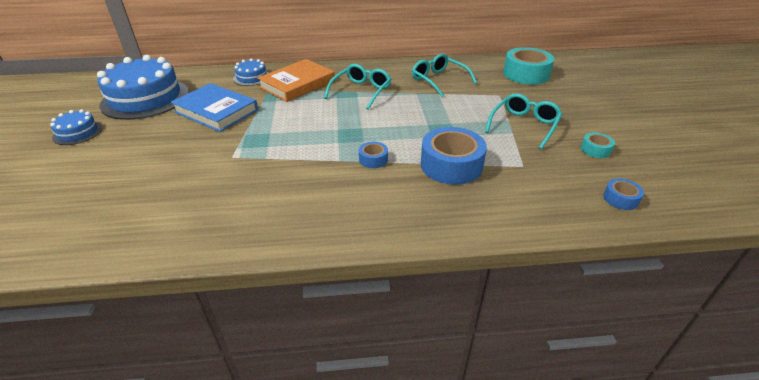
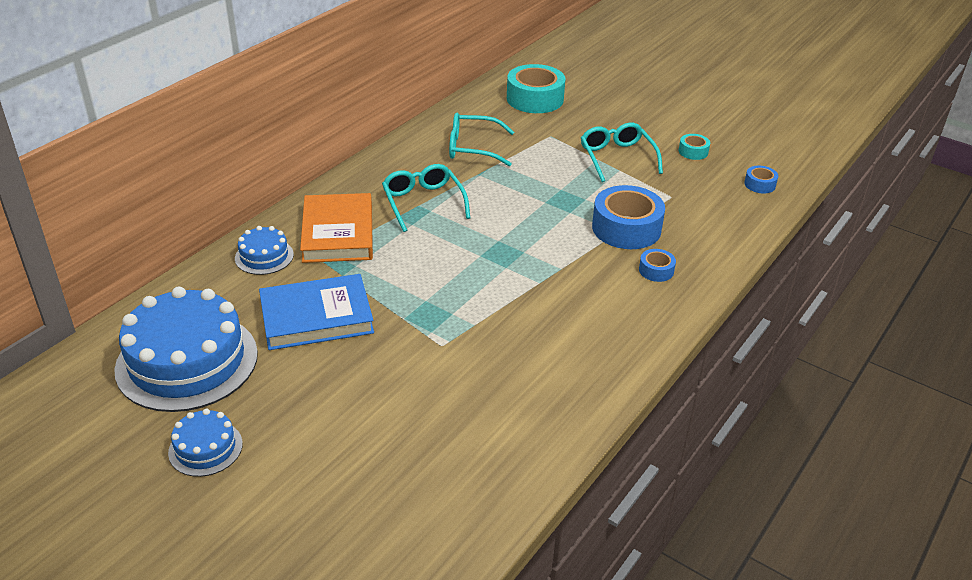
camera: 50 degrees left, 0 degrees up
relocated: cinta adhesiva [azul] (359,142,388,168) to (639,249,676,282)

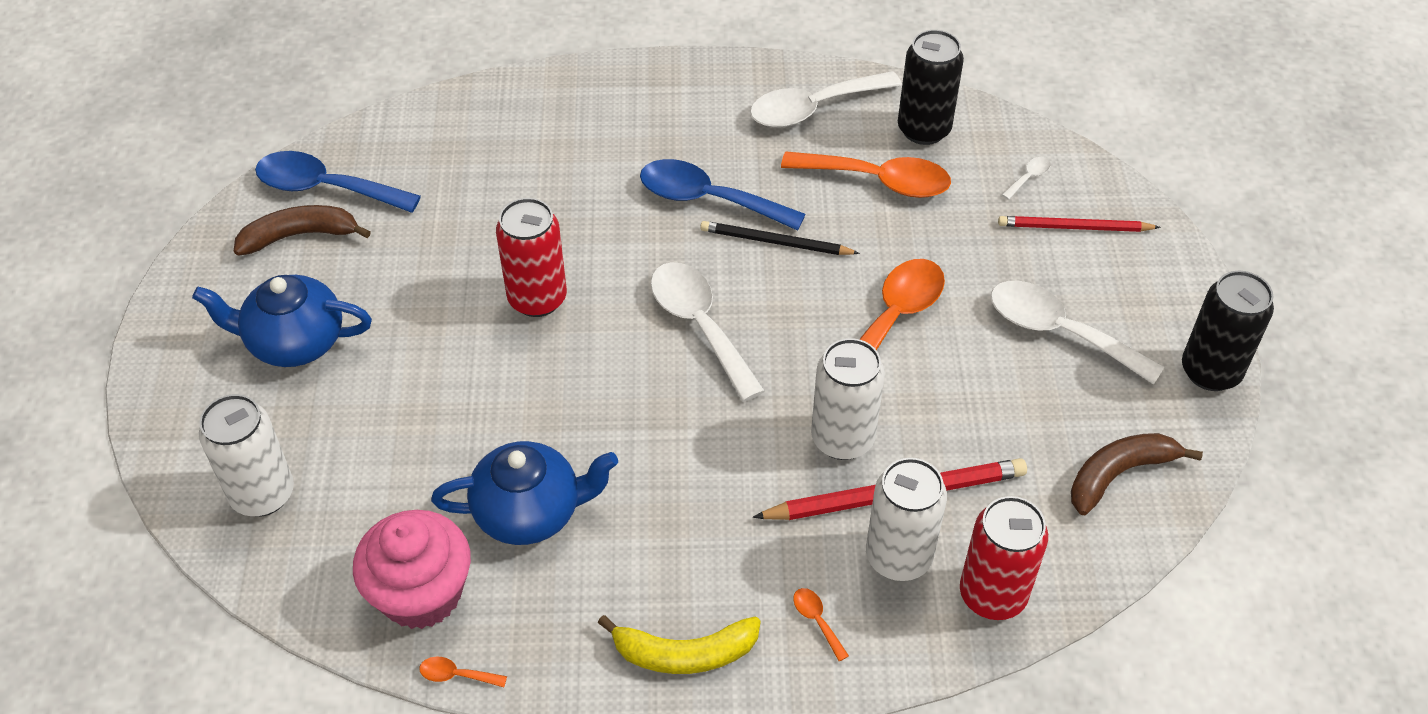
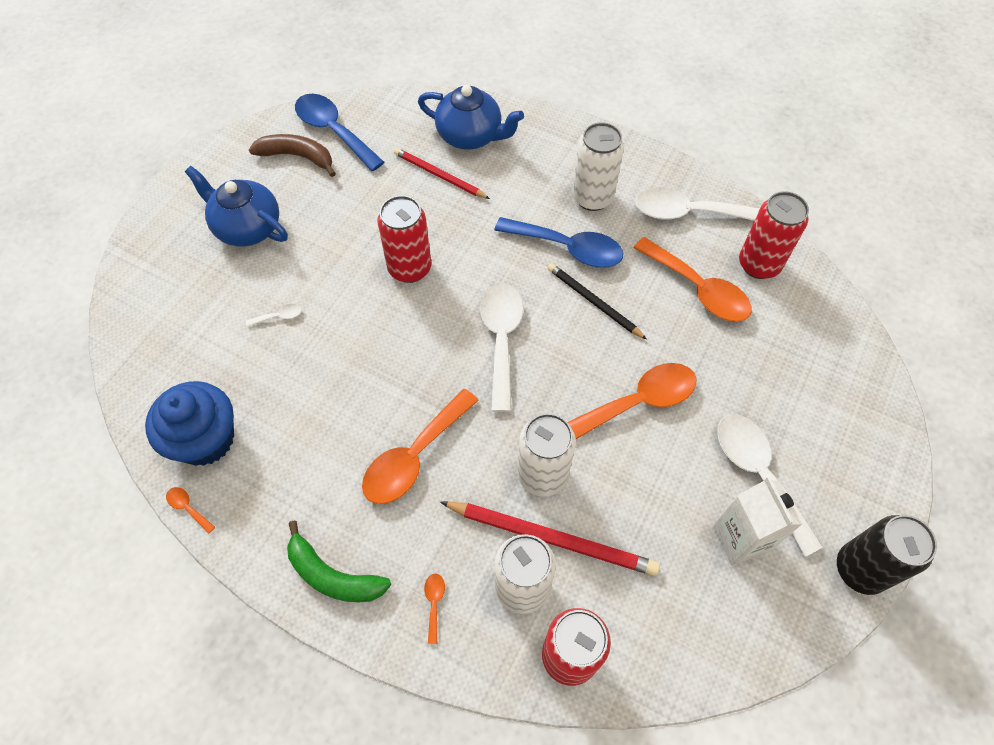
camera: 30 degrees right, 10 degrees up
missing: plátano [marrón] (1071,433,1203,515)
appeared: cuchara [naranja] (362,389,479,504); cartón de leche [blanco] (713,477,803,565)
relocated: lata [blanco] (199,394,294,517) to (572,122,624,211); tetera [azul] (431,441,618,545) to (418,85,524,150); lápiz [rojo] (998,216,1161,232) to (394,148,490,199); cuchara [blanco] (1002,157,1051,200) to (246,304,302,327)
colour: magdalena [rosa] (353,510,471,629) to magdalena [azul] (145,381,234,466); plátano [amarillo] (598,615,761,674) to plátano [verde] (287,521,391,602); lata [negro] (898,30,964,145) to lata [rojo] (739,191,809,279)
spun: cuchara [azul] (640,159,806,231) = (494,217,624,268) 150 degrees clockwise

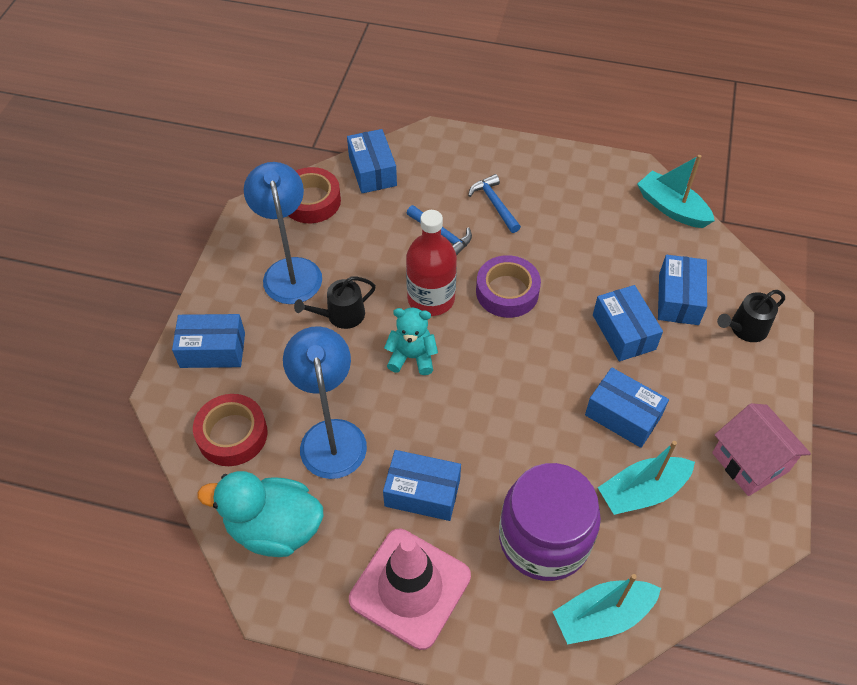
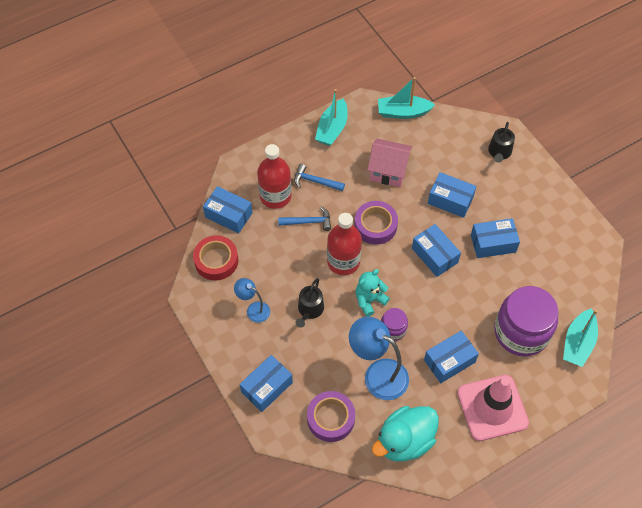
camera: 45 degrees left, 5 degrees up
appeared: botella [rojo] (257,144,292,209); tarro [morado] (381,308,408,341)
relocated: barco [turquesa] (598,441,695,515) to (315,89,348,146); caja [azul] (658,255,707,325) to (412,224,461,277); casa [rosa] (712,403,811,496) to (367,139,412,187)
colour: cinta adhesiva [rojo] (193,394,267,466) to cinta adhesiva [morado] (307,391,355,442)
size: lámpara [azul] (244,162,322,304) = (234,278,270,323) x0.55

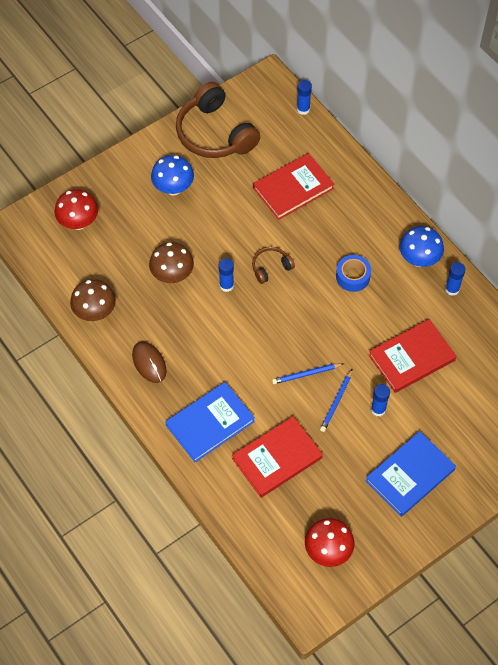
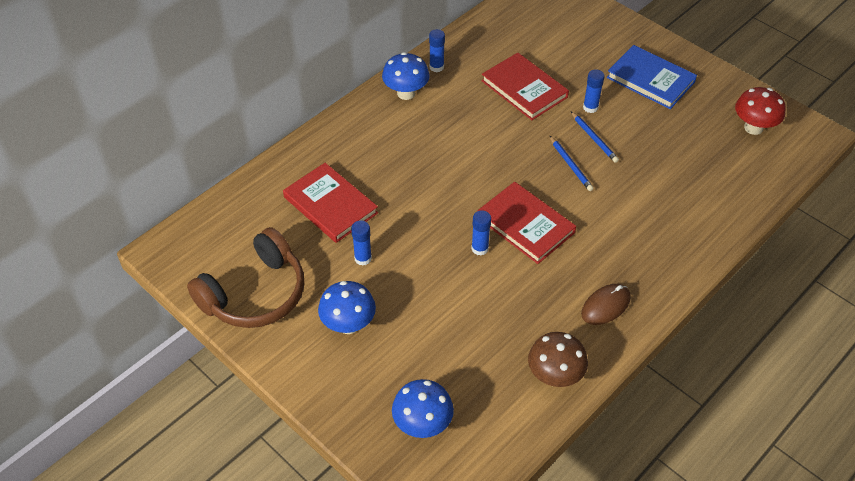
camera: 100 degrees left, 10 degrees down
missing: seta [marrón] (149,242,194,283); libro [azul] (165,382,255,462); auriculares [marrón] (252,247,295,284); cinta adhesiva [azul] (336,255,371,292)
relocated: libro [rojo] (232,416,323,498) to (477,182,576,264); barra de pegamento [azul] (297,80,312,115) to (351,221,372,266)
colour: seta [rojo] (54,189,98,230) to seta [azul] (392,379,454,438)
spun: lápiz [azul] (320,369,352,432) = (571,112,619,163) 45 degrees clockwise

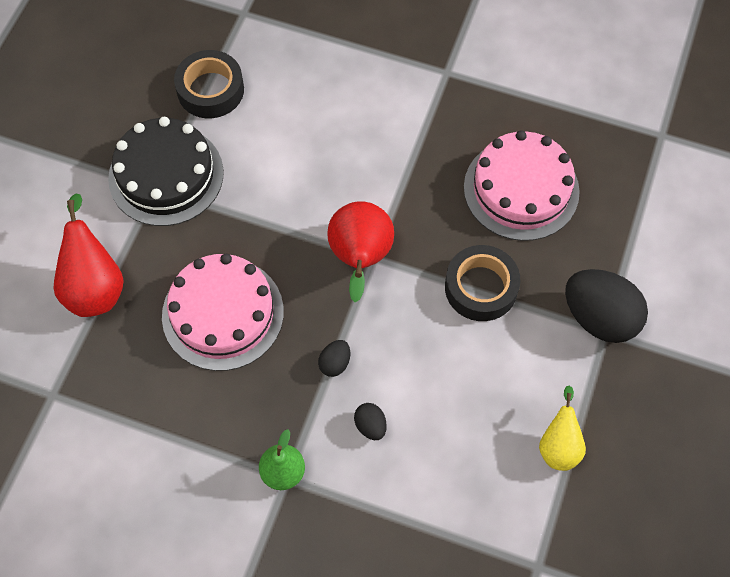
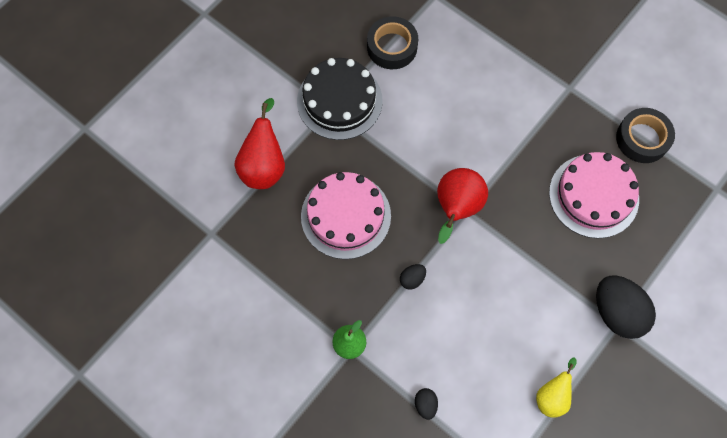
camera: 20 degrees right, 5 degrees up
relocated: huevo [negro] (354,403,387,440) to (415,388,438,420); cinta adhesiva [negro] (445,245,520,321) to (616,108,675,163)

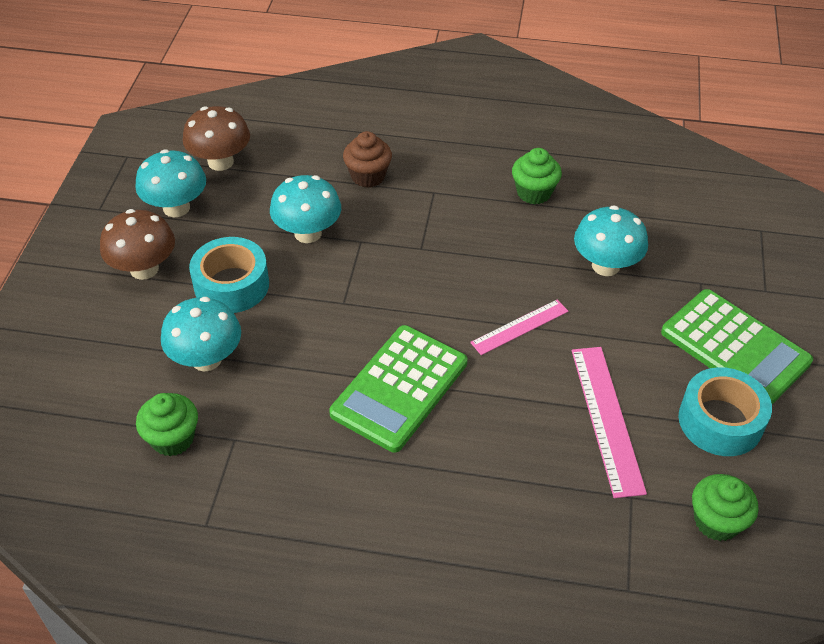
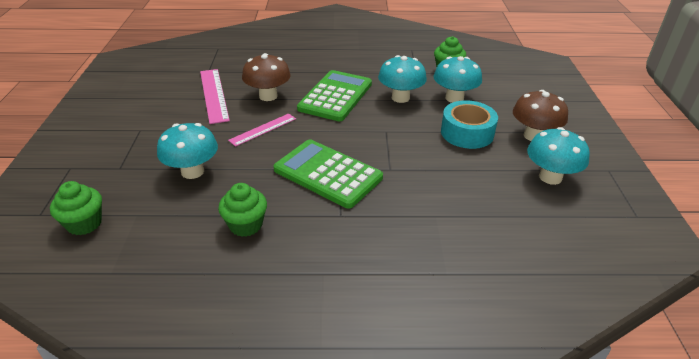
camera: 170 degrees right, 10 degrees down
missing: magdalena [marrón] (343,131,392,188); cinta adhesiva [turquesa] (679,367,772,456)
relocated: seta [marrón] (183,106,250,171) to (242,53,291,101); seta [turquesa] (270,175,341,243) to (378,55,427,103); calculadora [verde] (661,289,813,404) to (274,139,383,208); magdalena [verde] (692,474,758,541) to (50,181,102,235)

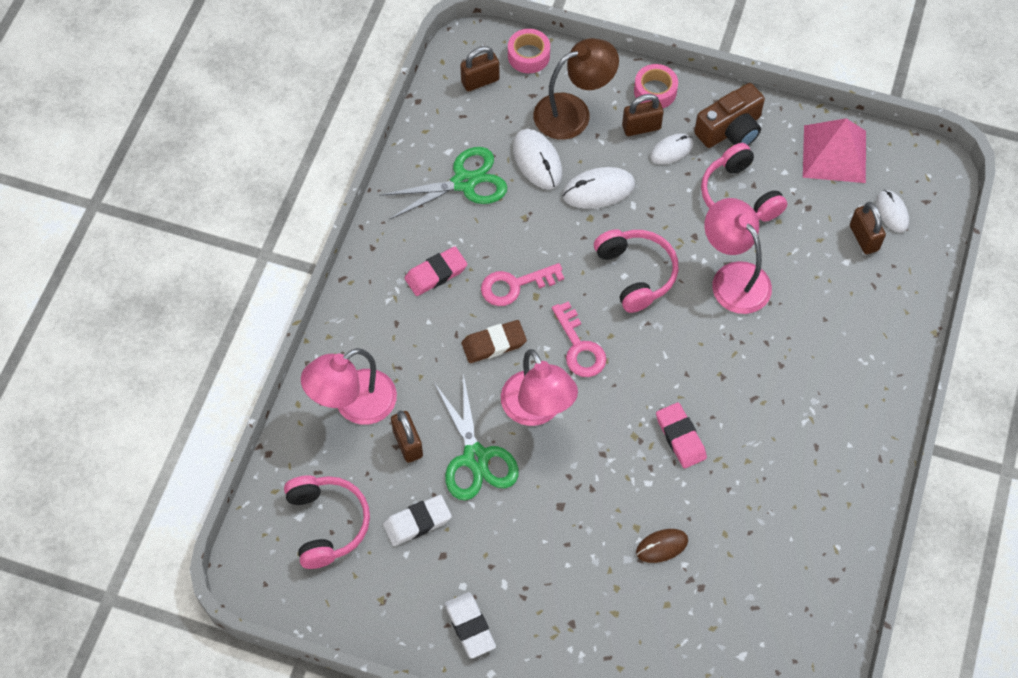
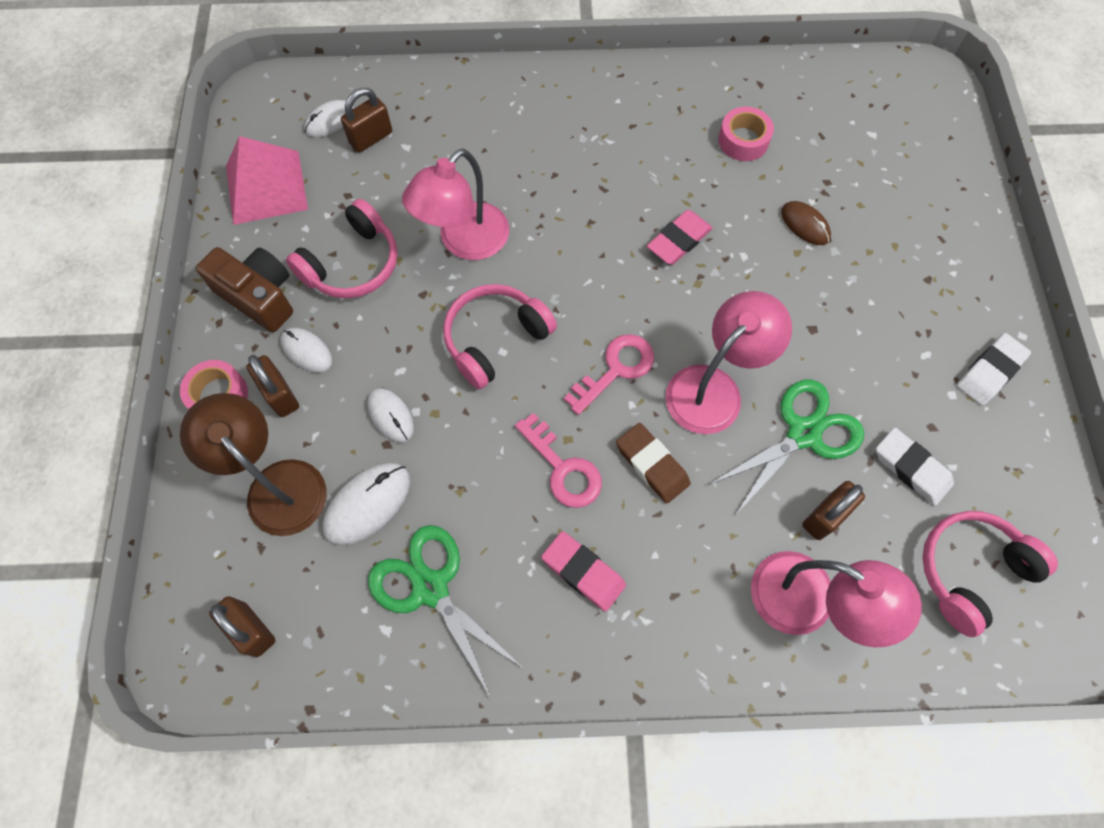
camera: 110 degrees left, 5 degrees up
relocated: cinta adhesiva [rosa] (508,29,550,73) to (718,107,774,161)
size: ratón [blanco] (562,167,635,209) = (367,388,414,443) x0.66

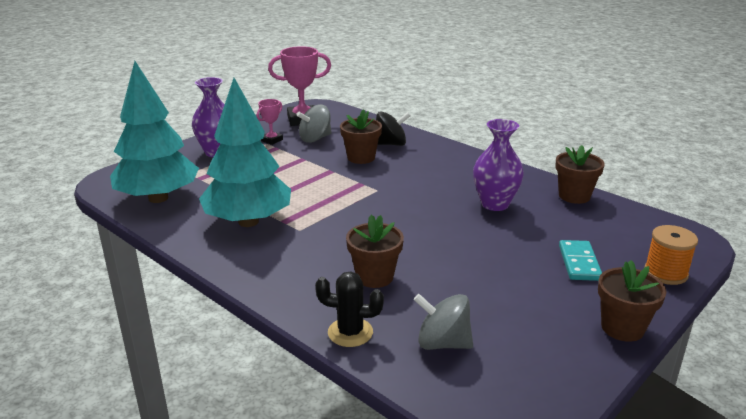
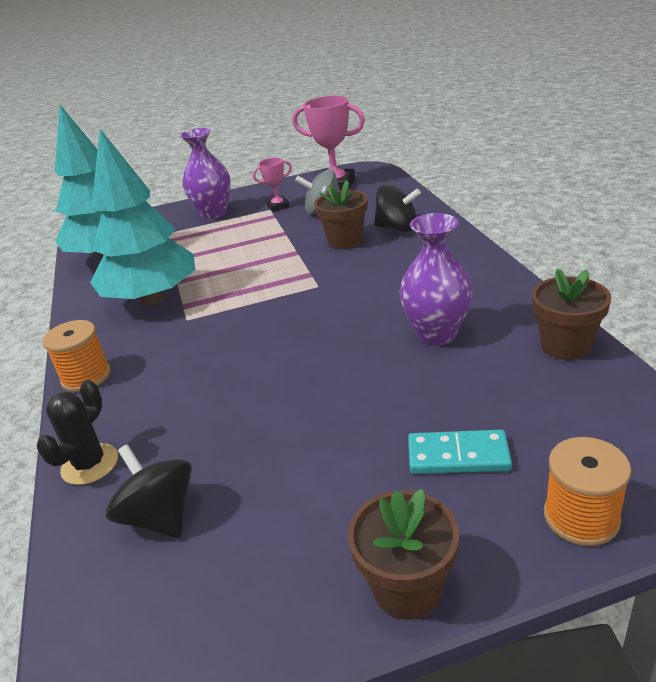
camera: 35 degrees right, 5 degrees up
missing: maceta [marrón] (346,215,404,288)
appeared: carrete [naranja] (43,320,111,392)
colour: peonza [gris] (414,294,473,350) to peonza [negro] (106,444,192,538)
spun: cactus [negro] (315,271,384,347) = (36,380,118,485) 75 degrees clockwise; ficha de dominó [turquesa] (559,240,602,281) = (408,430,512,474) 60 degrees clockwise

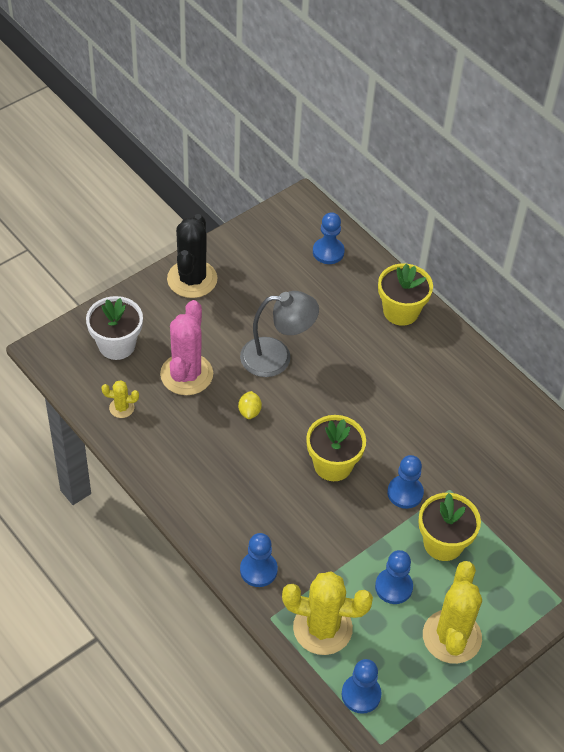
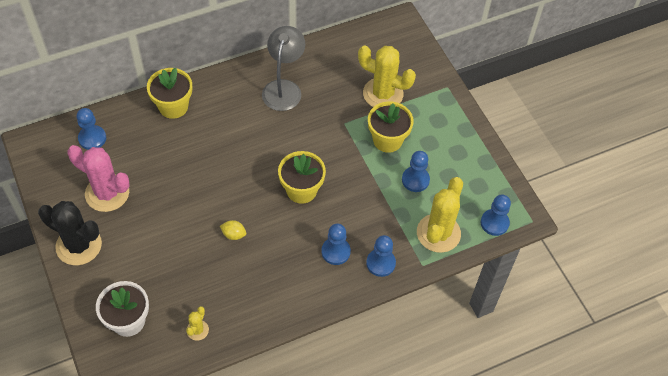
camera: 75 degrees left, 5 degrees up
relocated: cactus [rosa] (160,300,213,395) to (68,145,129,212); lámpara [gris] (240,291,319,377) to (262,26,305,111); peón [azul] (387,455,424,509) to (321,224,351,265); cactus [amarillo] (423,561,482,664) to (358,46,416,107)

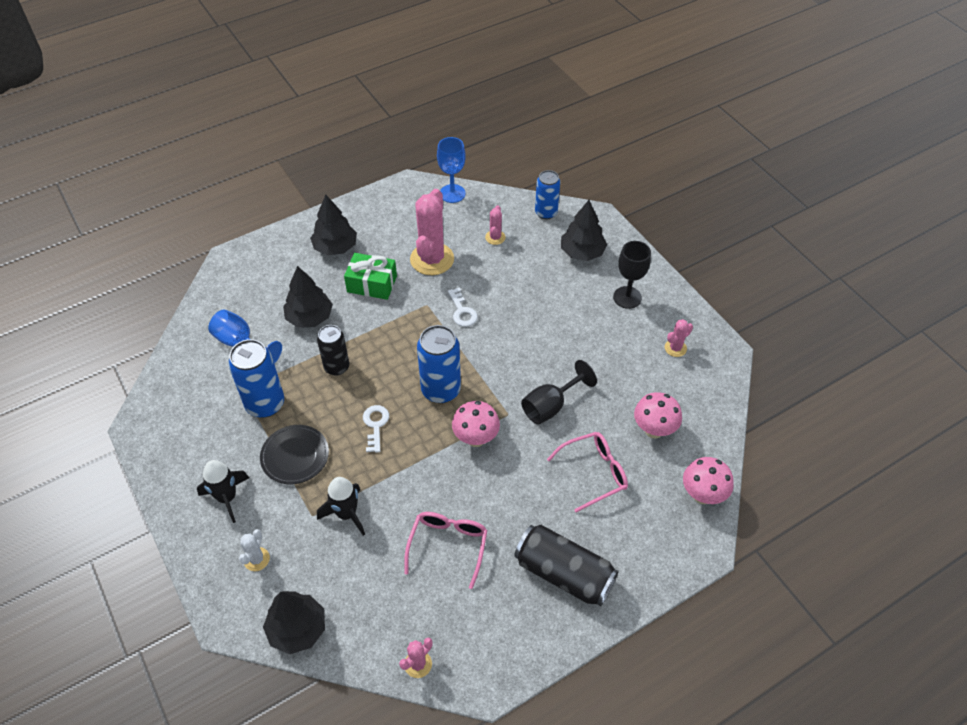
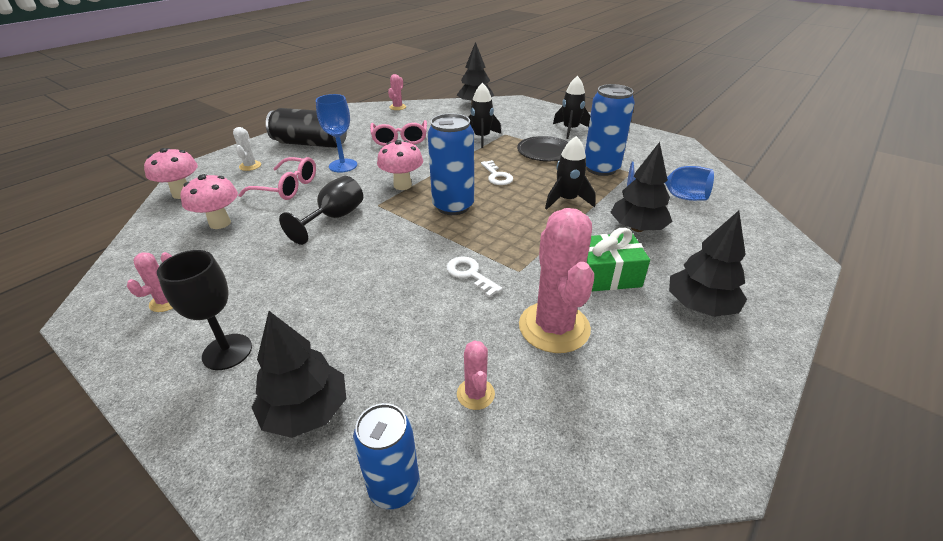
camera: 160 degrees right, 15 degrees down
relocated: cactus [blanco] (239,529,270,571) to (233,127,261,171); copa [azul] (437,137,466,203) to (316,94,357,173)
exchanged: lata [negro] (317,325,349,376) to cohete [negro] (545,136,596,209)
spun: gafas [rosa] (547,432,628,513) = (238,157,316,200) 120 degrees counterclockwise

